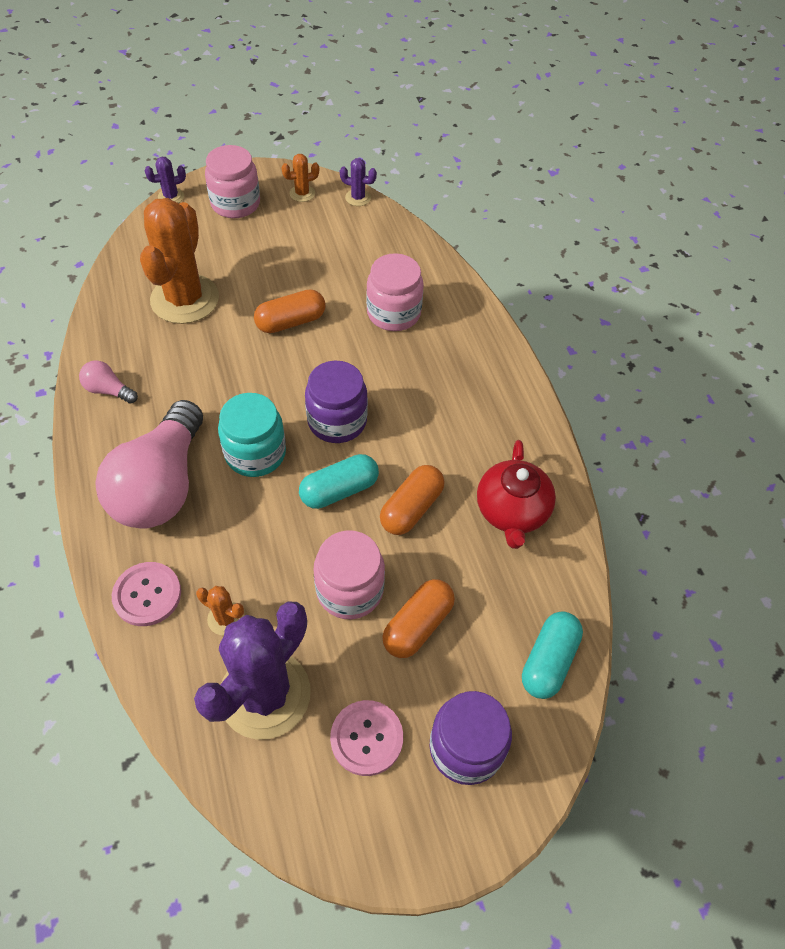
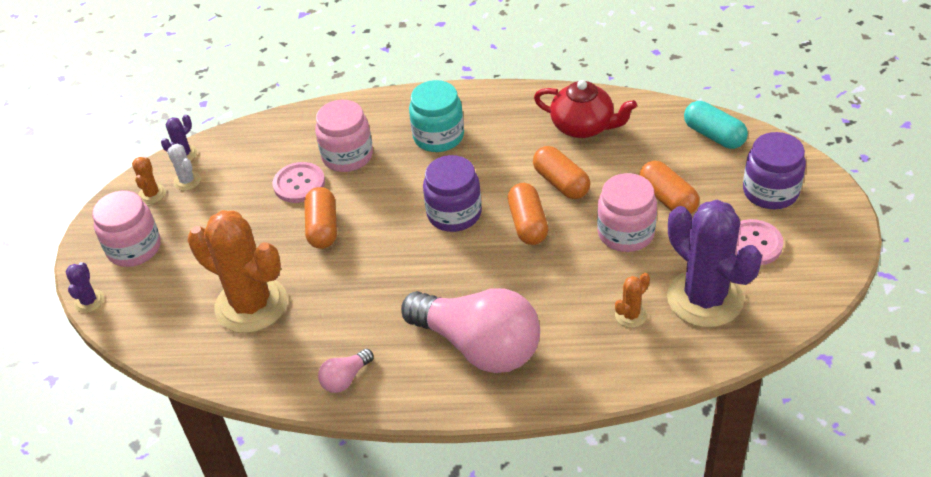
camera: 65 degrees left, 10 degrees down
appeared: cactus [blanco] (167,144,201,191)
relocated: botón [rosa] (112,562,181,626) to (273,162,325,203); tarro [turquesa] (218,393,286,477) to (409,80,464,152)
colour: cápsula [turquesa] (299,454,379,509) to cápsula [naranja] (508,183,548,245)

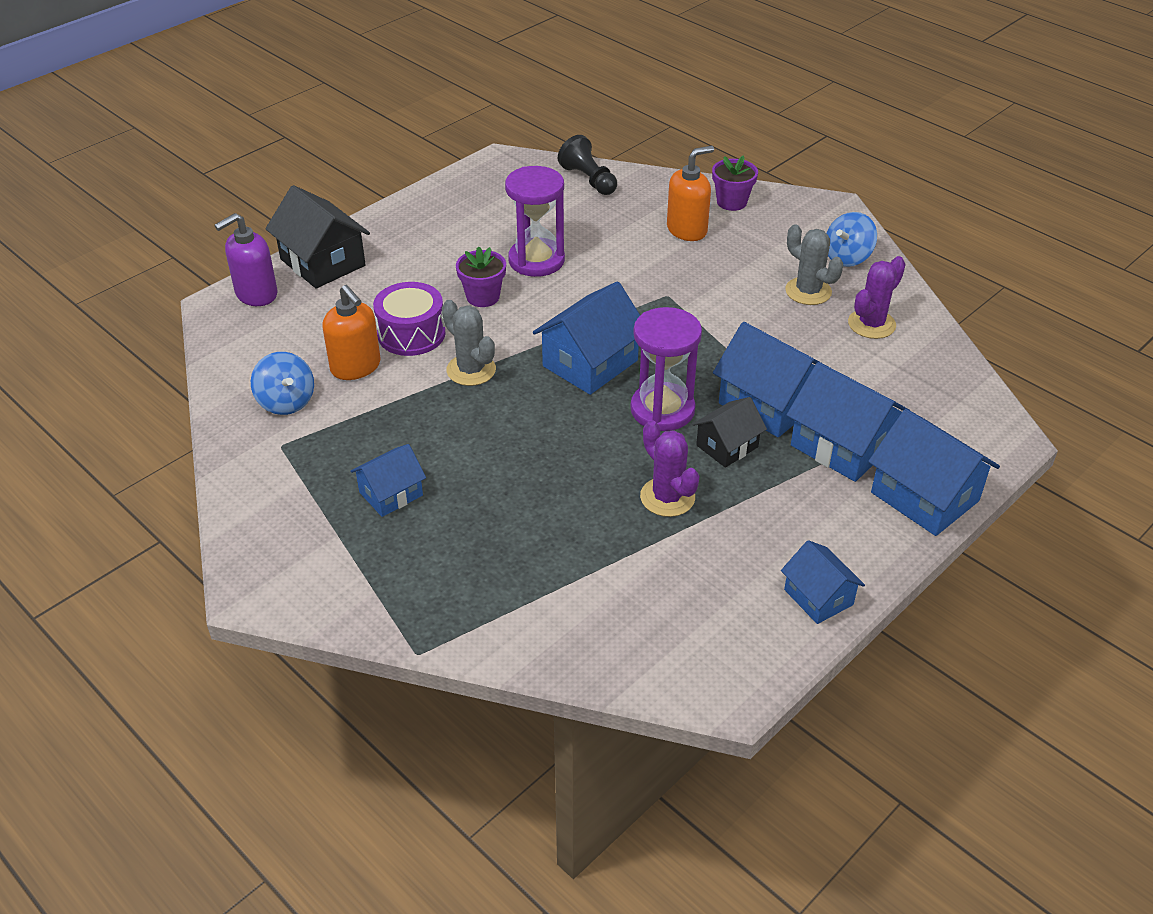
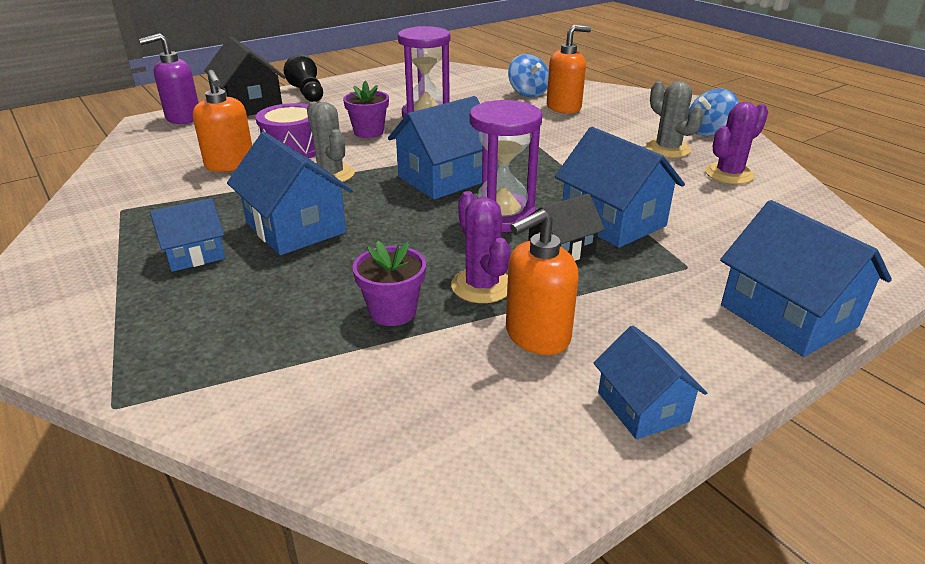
camera: 10 degrees right, 10 degrees down
appeared: dispensador de jabón [naranja] (506,209,579,355)
relocated: peonza [azul] (251,352,314,415) to (508,54,549,97); peón [negro] (558,135,617,195) to (284,54,323,102); maceta [morado] (712,155,758,211) to (353,241,426,326); casa [azul] (787,362,909,482) to (227,132,353,255)

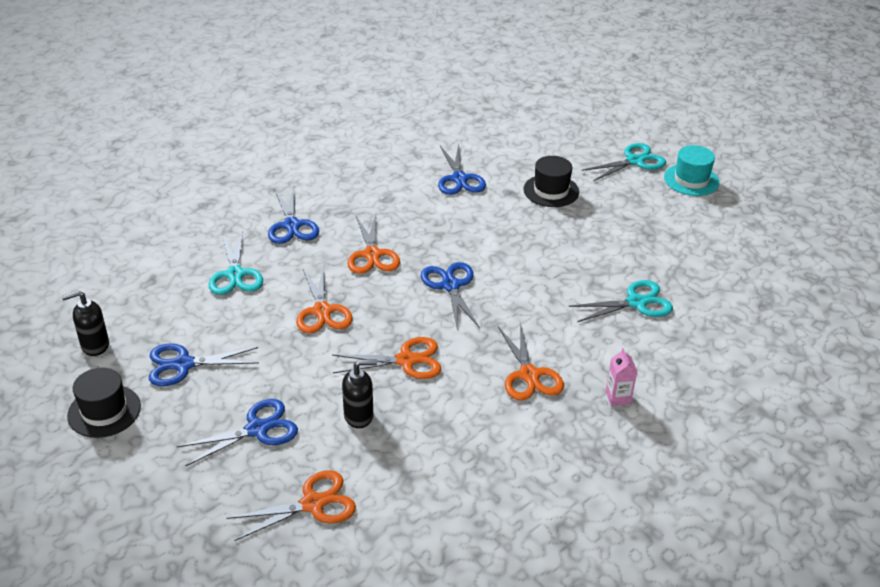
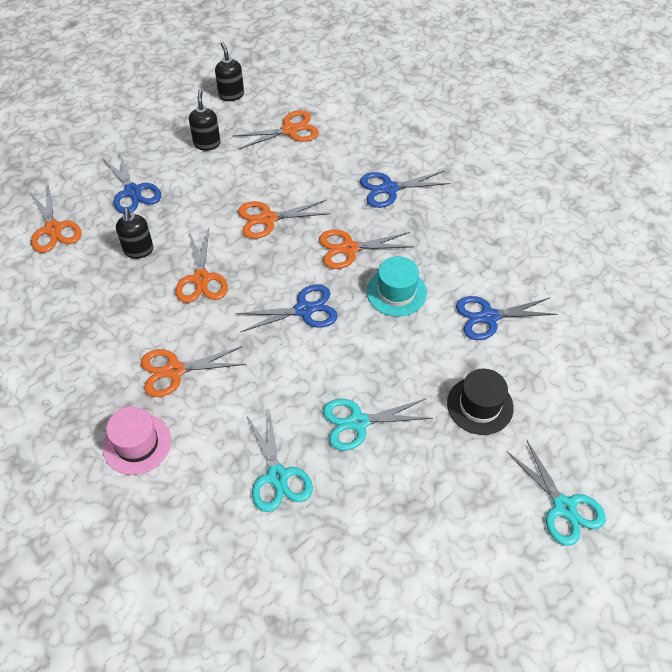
camera: 90 degrees right, 15 degrees up
missing: sombrero [negro] (67,368,141,438)
appeared: tijeras [naranja] (233,110,319,149)
relocated: tijeras [turquesa] (209,231,263,295) to (323,398,433,451); sombrero [turquesa] (664,145,719,196) to (367,256,427,317)
exchanged: tijeras [azul] (149,343,259,386) to dispensador de jabón [negro] (189,90,221,151); cartón de leche [rosa] (606,348,637,406) to sombrero [rosa] (102,407,171,475)

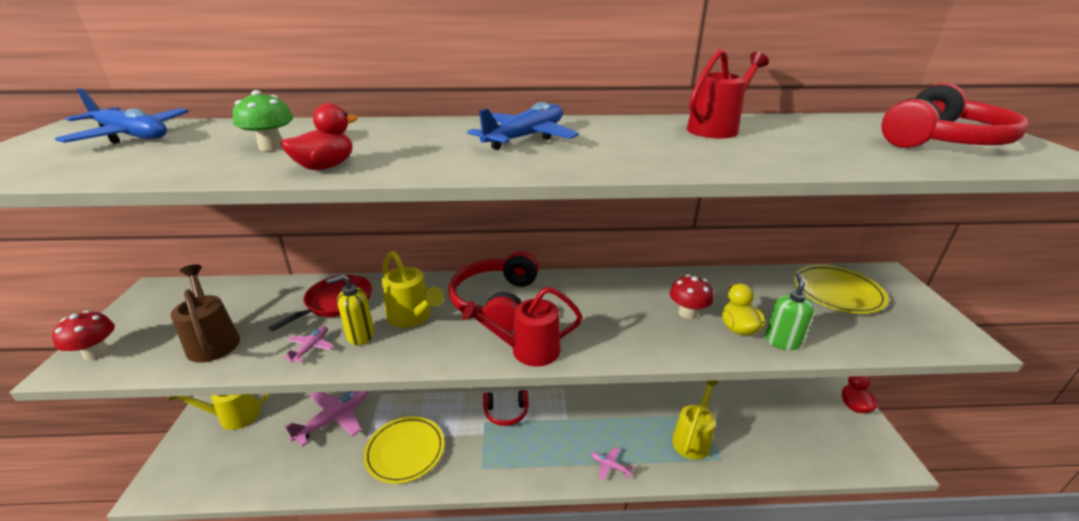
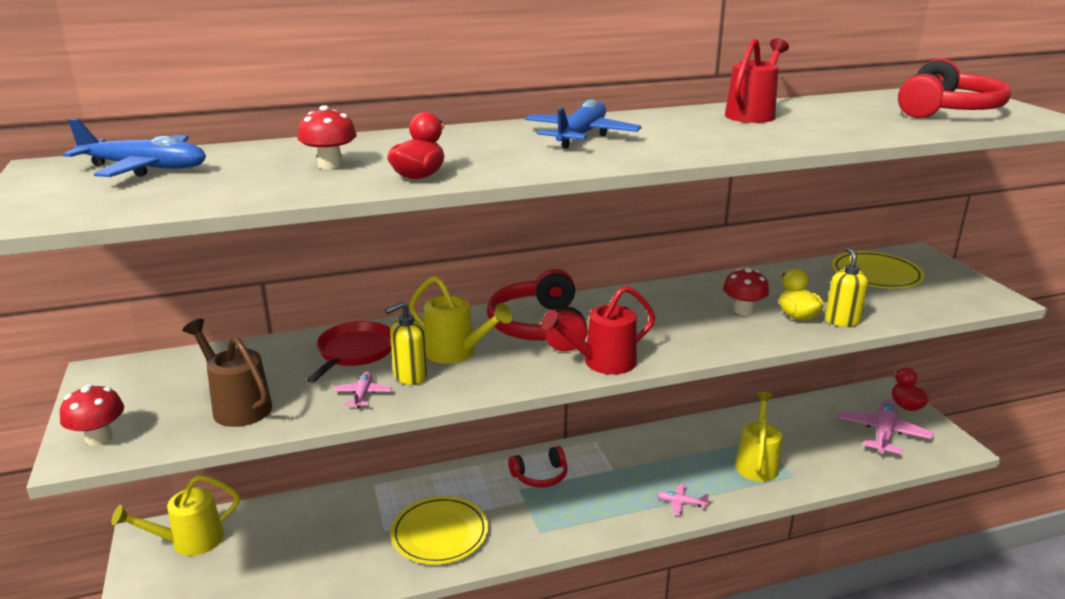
camera: 15 degrees left, 5 degrees down
relocated: avión [rosa] (285,391,369,447) to (839,399,934,454)
colour: seta [verde] (233,90,293,151) to seta [rojo] (297,105,357,169); dispensador de jabón [verde] (765,272,814,350) to dispensador de jabón [amarillo] (825,247,868,327)

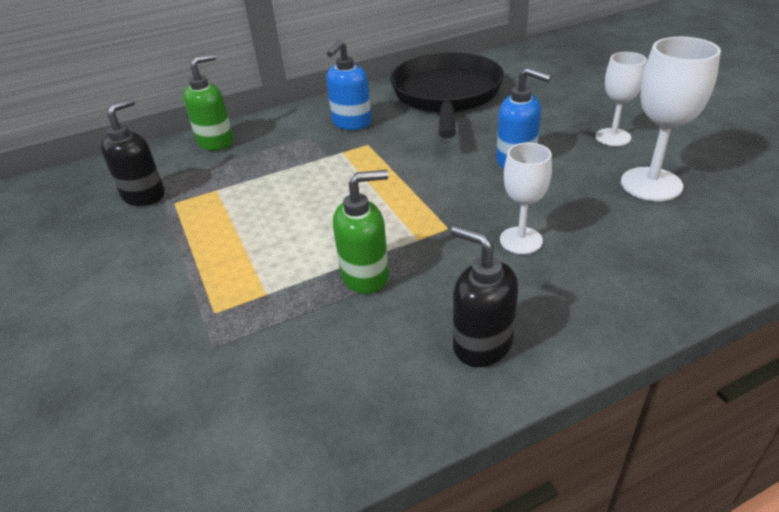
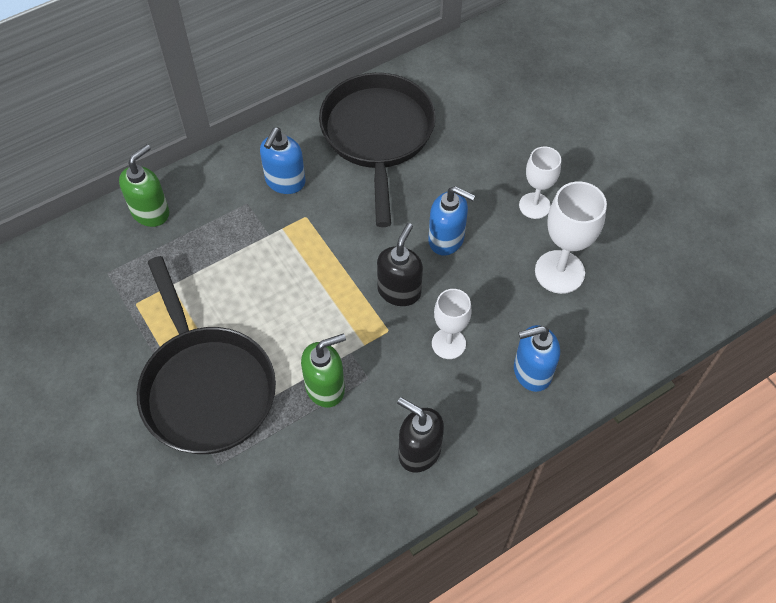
camera: 10 degrees left, 20 degrees up
appeared: sartén [negro] (137,256,276,454); dispensador de jabón [azul] (514,325,560,392)
relocated: dispensador de jabón [negro] (101,98,165,206) to (377,223,423,306)

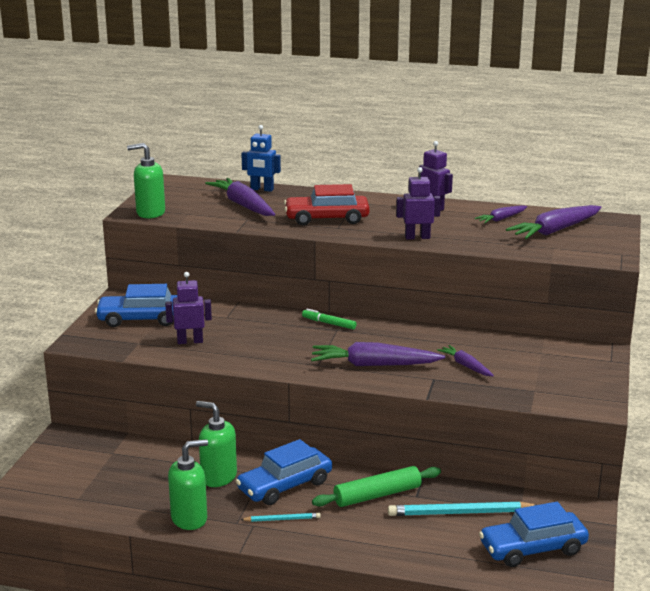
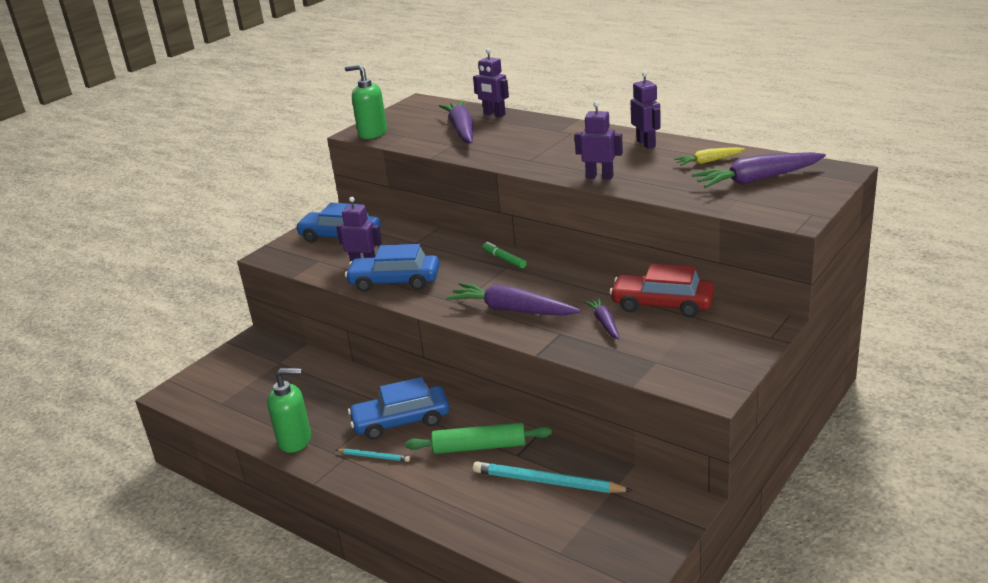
camera: 25 degrees right, 5 degrees up
missing: dispensador de jabón [verde] (196,401,237,487)
relocated: coche [rojo] (284,184,370,225) to (609,264,714,318); coche [azul] (479,502,589,567) to (345,244,440,292)
colour: robot [azul] (241,125,281,192) to robot [morado] (473,48,509,117); zanahoria [morado] (474,205,527,223) to zanahoria [amarillo] (674,147,745,166)

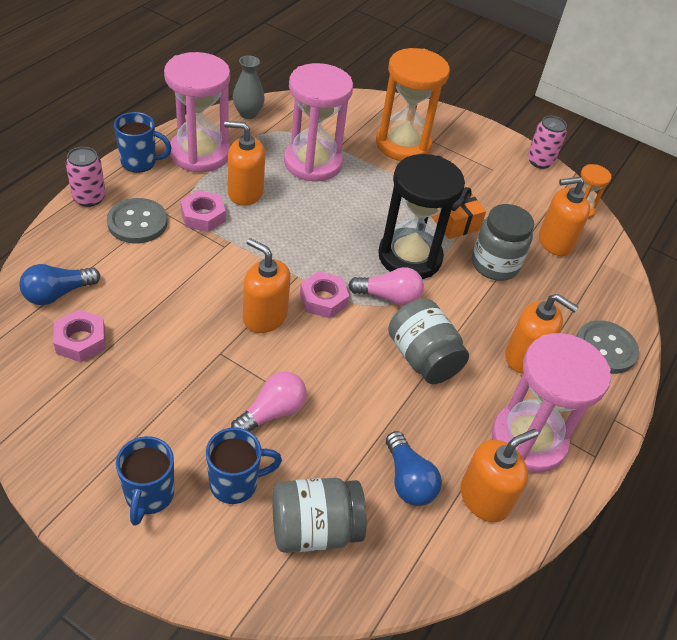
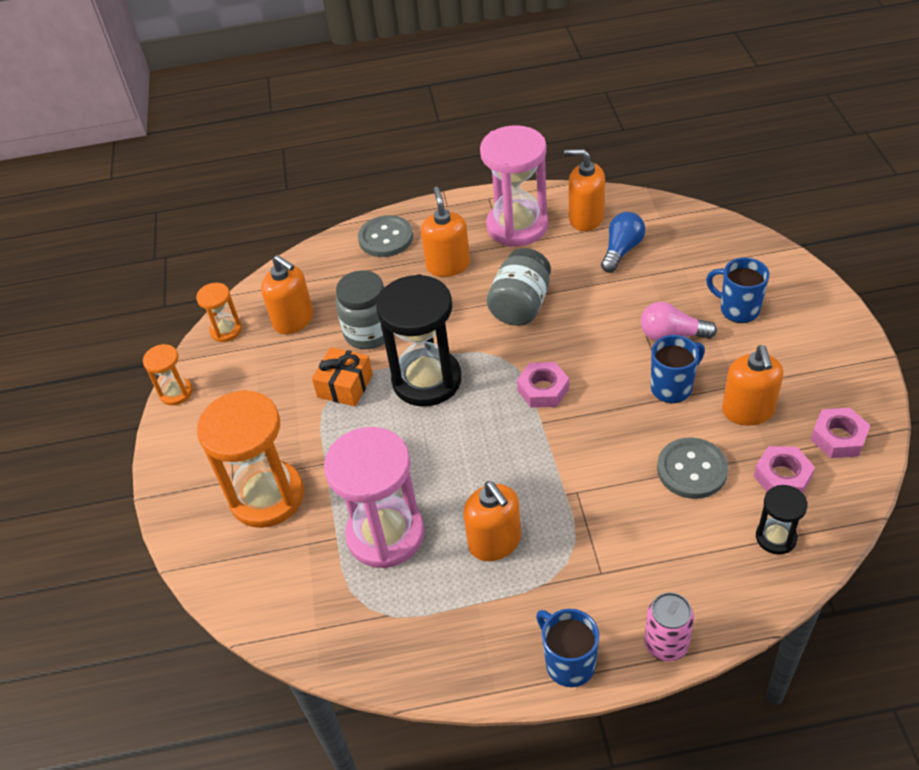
camera: 120 degrees left, 0 degrees up
missing: reloj de arena [rosa] (164,52,230,172); florero [gris] (233,55,265,119); tarro [gris] (273,478,367,553); bombilla [rosa] (348,267,424,306)
relocated: botón [gris] (107,198,167,243) to (657,437,728,499); taza [azul] (116,436,174,526) to (651,335,705,403); tuerca [rosa] (180,190,226,232) to (811,408,870,458); dispensador de jabón [naranja] (243,238,291,333) to (722,345,783,426)
exchanged: bombilla [azul] (19,264,100,305) to reloj de arena [negro] (756,485,808,554); lata [rosa] (528,116,567,169) to reloj de arena [naranja] (143,344,193,405)

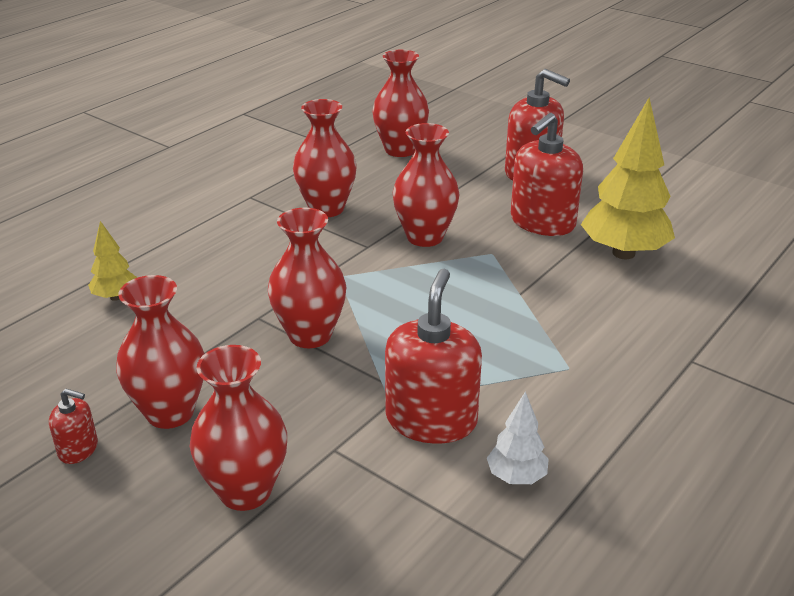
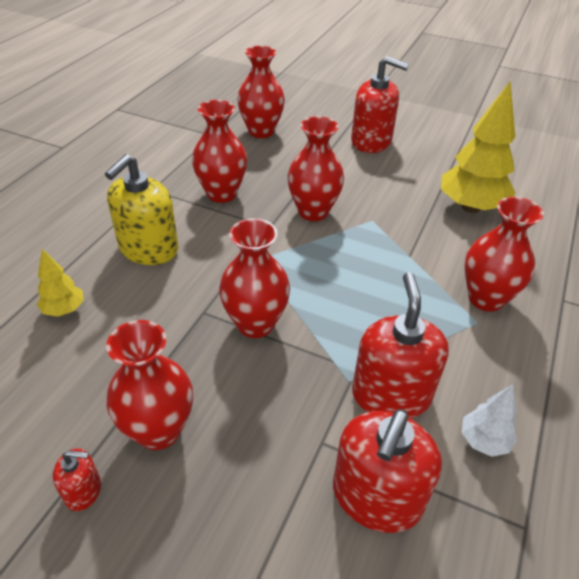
camera: 15 degrees left, 10 degrees up
appeared: dispensador de jabón [amarillo] (105,154,178,265)
relocated: florero [rojo] (190,345,287,511) to (464,197,544,312); dispensador de jabón [rojo] (511,113,583,236) to (333,409,442,533)

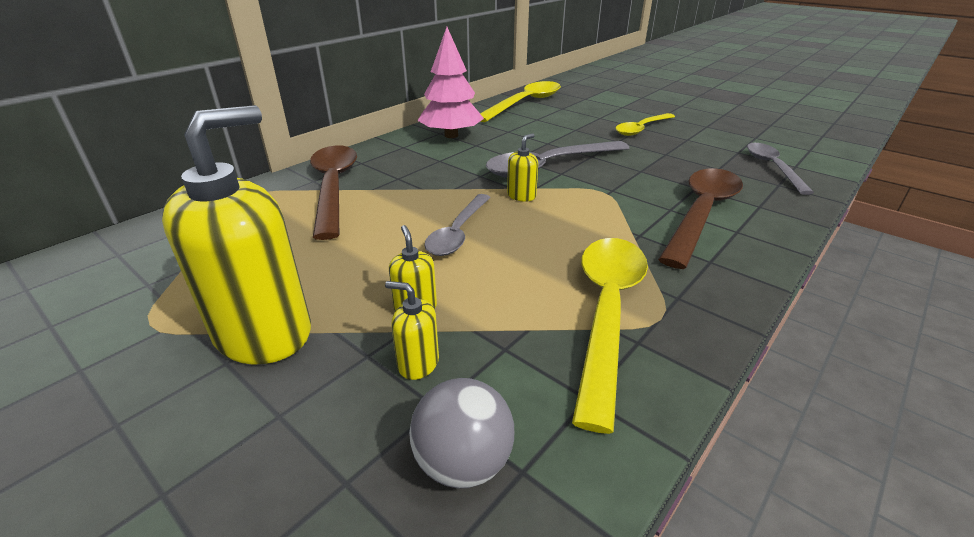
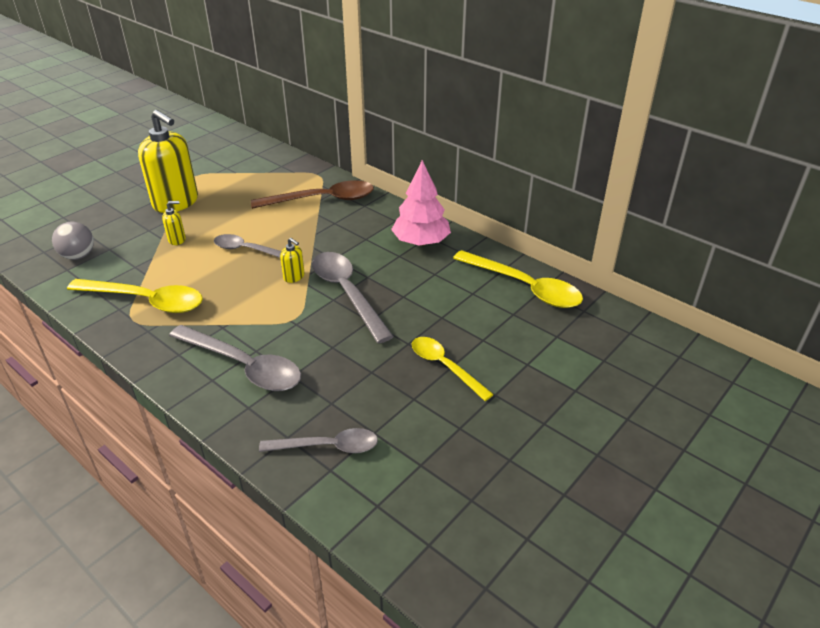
camera: 90 degrees right, 5 degrees up
missing: dispensador de jabón [amarillo] (385,281,439,380)
colour: cuchara [marrón] (658,168,743,269) to cuchara [gris] (169,325,301,391)

